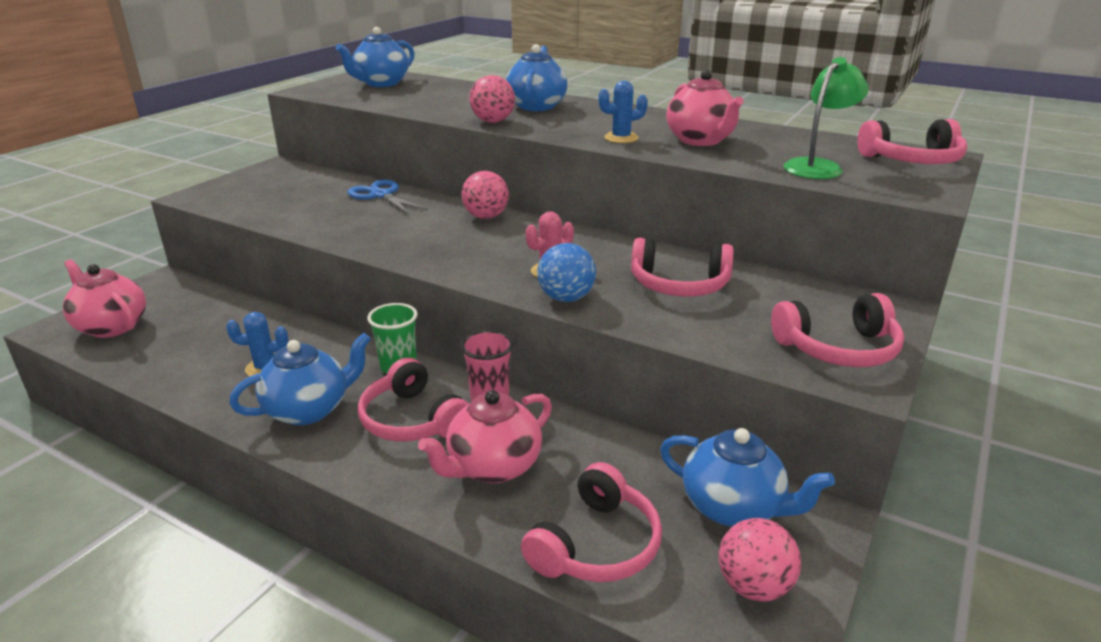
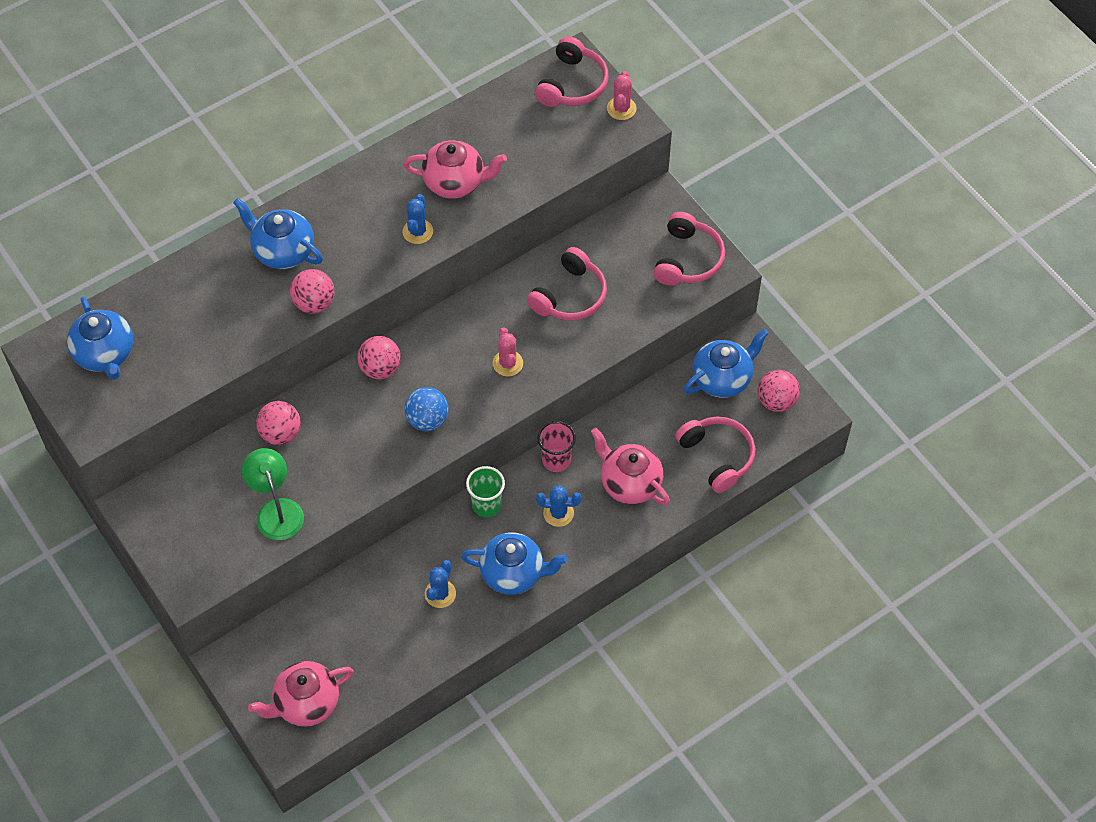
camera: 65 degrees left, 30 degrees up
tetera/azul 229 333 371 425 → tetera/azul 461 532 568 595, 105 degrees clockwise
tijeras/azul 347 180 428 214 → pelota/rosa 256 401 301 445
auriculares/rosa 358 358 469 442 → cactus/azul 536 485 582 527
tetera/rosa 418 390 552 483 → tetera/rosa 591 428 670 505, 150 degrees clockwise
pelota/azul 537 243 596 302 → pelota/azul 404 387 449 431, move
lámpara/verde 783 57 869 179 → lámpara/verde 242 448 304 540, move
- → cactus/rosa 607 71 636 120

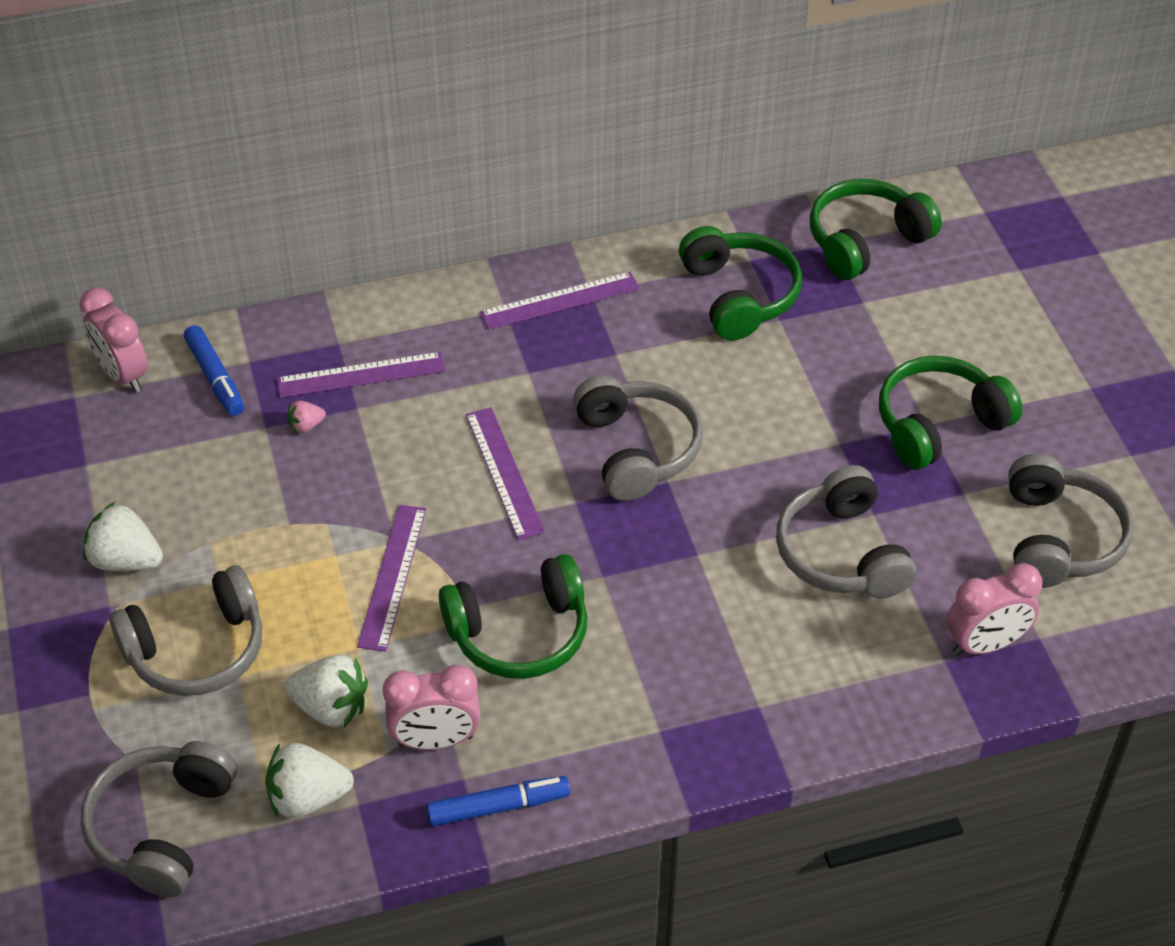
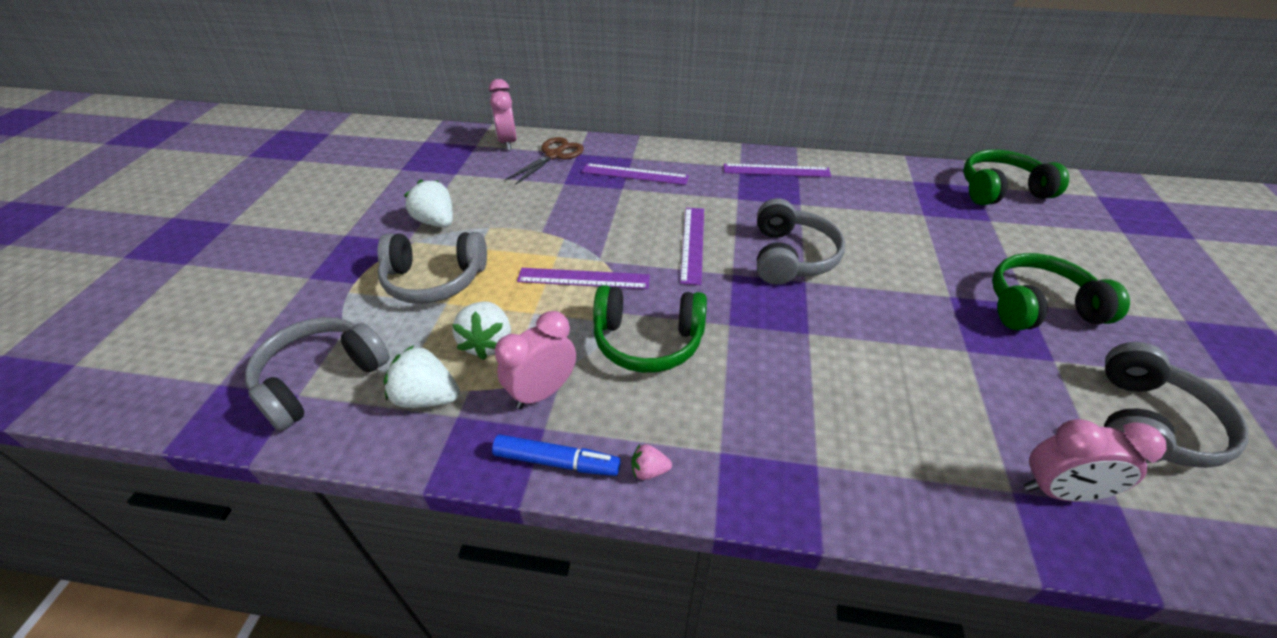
camera: 25 degrees right, 5 degrees down
rotulador/azul 184 325 244 416 → tijeras/marrón 505 137 584 185
fresa/blanco 285 655 368 728 → fresa/blanco 452 301 511 360, 45 degrees clockwise
fresa/rosa 287 401 326 433 → fresa/rosa 632 444 672 480, move
regla/morado 357 505 426 652 → regla/morado 517 268 650 289, 60 degrees clockwise
despertador/rosa 383 665 480 750 → despertador/rosa 495 311 576 409, 120 degrees clockwise
auriculares/verde 679 226 802 341 → -
auriculares/gris 776 465 916 598 → -

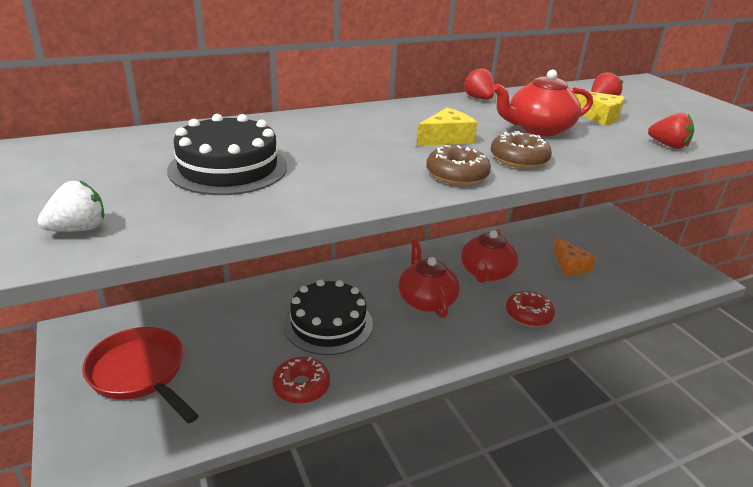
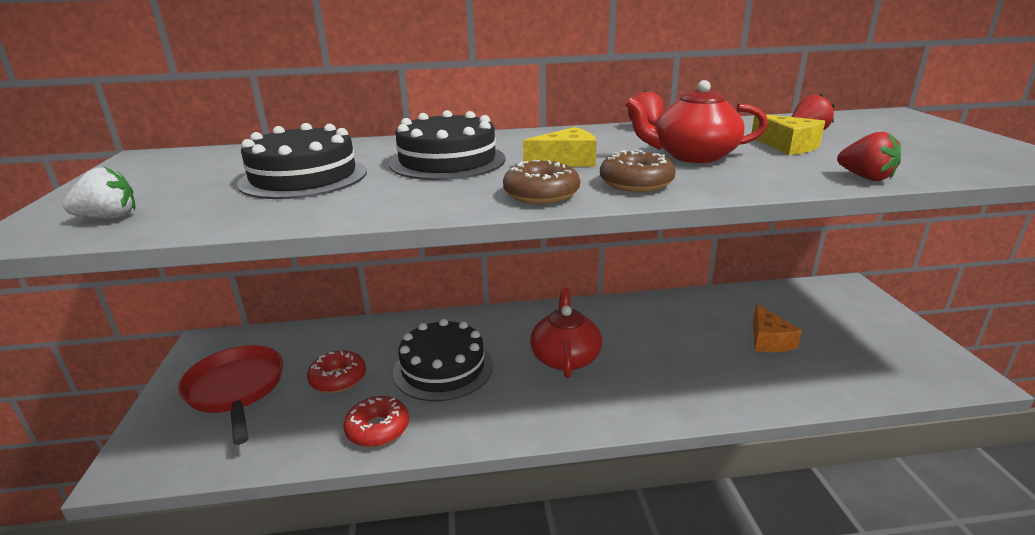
camera: 20 degrees right, 5 degrees down
tetera/rojo 461 229 518 283 → -
rosquilla/rojo 506 291 555 327 → rosquilla/rojo 307 351 366 393, move
- → tarta/negro 389 110 506 180

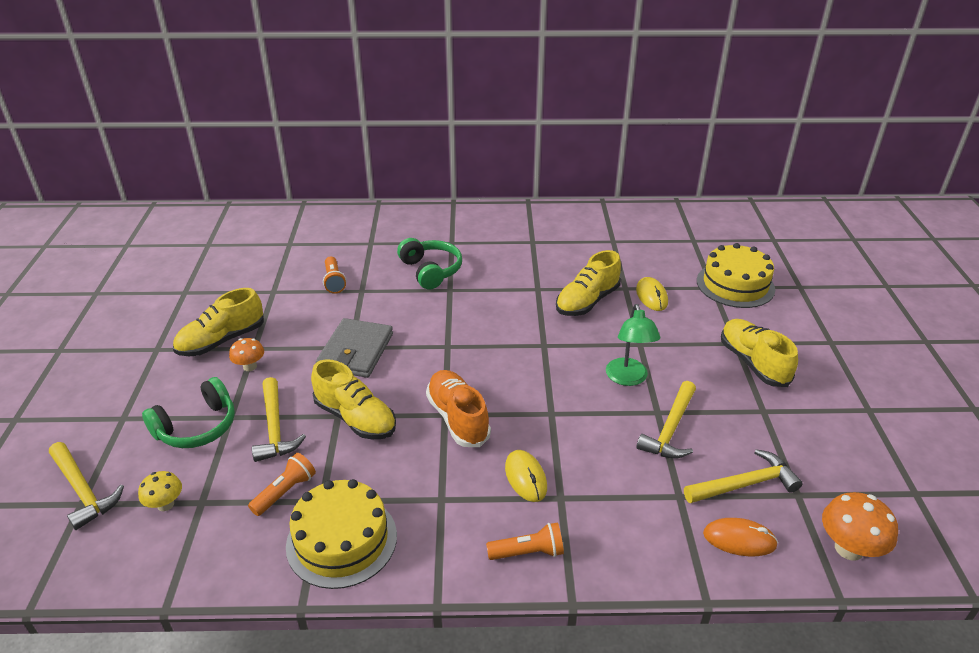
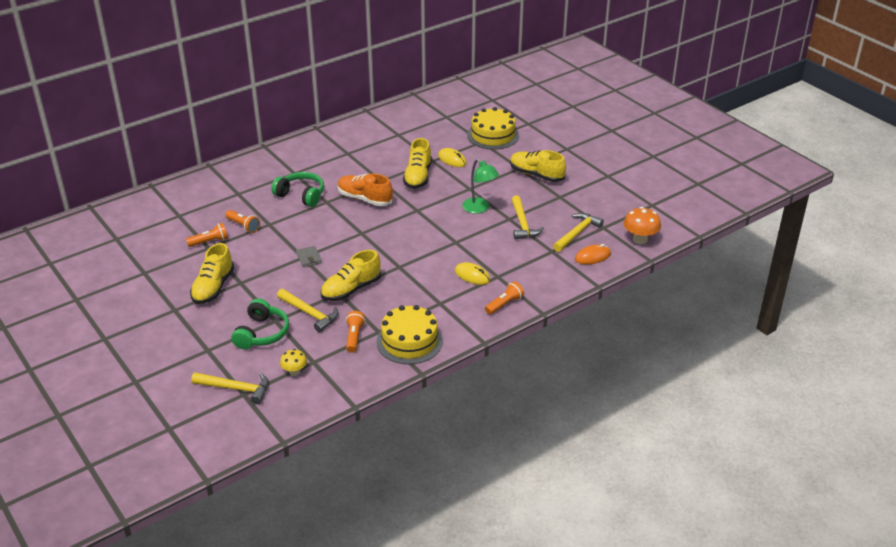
camera: 35 degrees left, 0 degrees up
seta/naranja 229 338 264 371 → -
zapato/amarillo 311 359 396 439 → zapato/amarillo 320 250 381 301, 135 degrees clockwise
cartera/gris 316 318 393 378 → cartera/gris 296 246 322 267, x0.51
zapato/naranja 426 370 491 447 → zapato/naranja 338 174 393 206, move
- → lámpara de mano/naranja 186 223 228 247

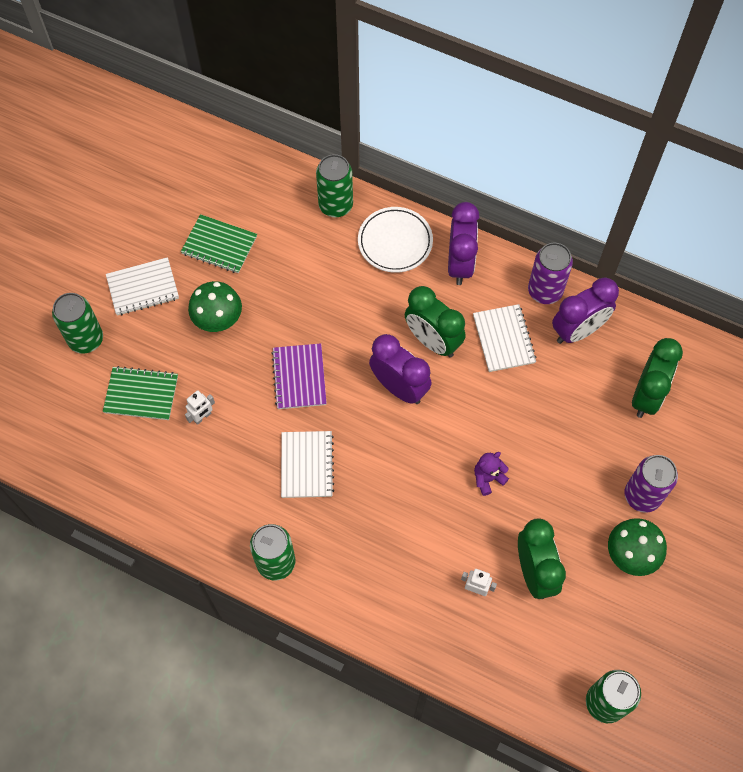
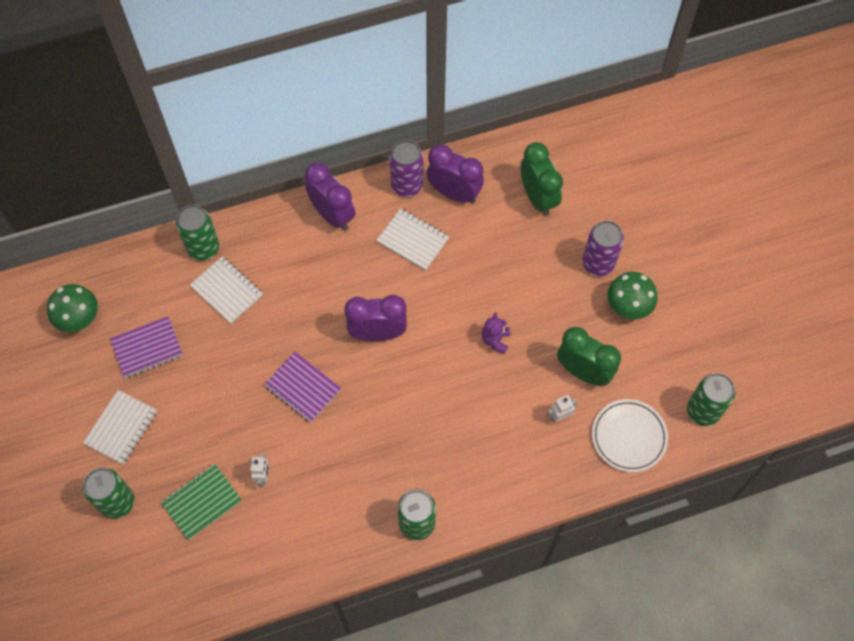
camera: 45 degrees left, 0 degrees up
cuaderno/verde 181 214 257 273 → cuaderno/morado 110 316 183 378
seta/verde 188 281 242 332 → seta/verde 47 284 98 332, move
cuaderno/blanco 281 431 334 498 → cuaderno/blanco 190 256 263 324, move
plato/blanco 358 207 433 273 → plato/blanco 592 399 668 472, move
despertador/verde 405 286 465 357 → -
despertador/morado 552 278 619 344 → despertador/morado 426 144 484 203, 75 degrees counterclockwise

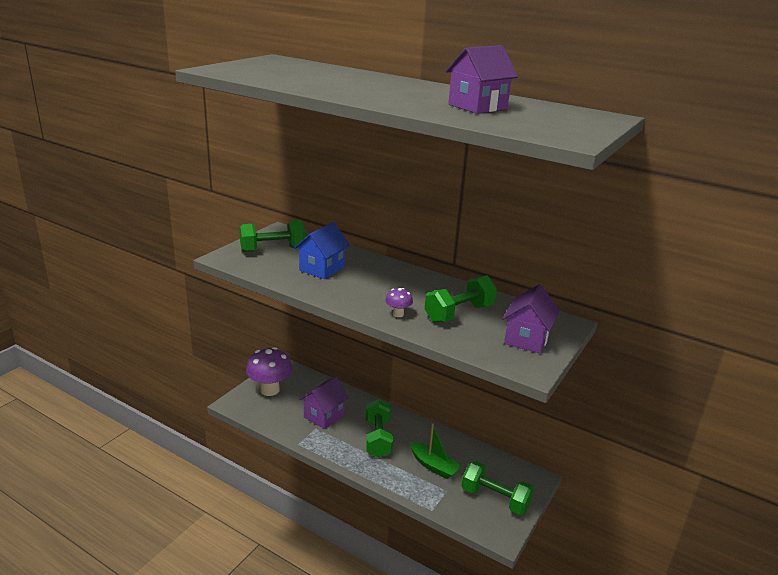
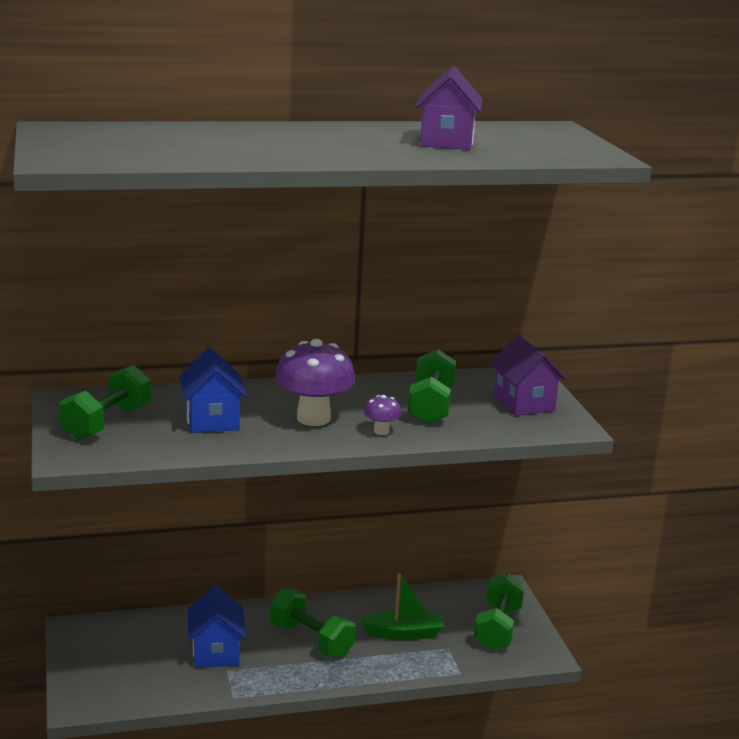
camera: 45 degrees left, 5 degrees down
seta/morado 246 347 292 396 → seta/morado 275 339 355 426, move
casa/morado 299 376 349 429 → casa/azul 188 585 246 668
mancuerna/verde 462 461 534 515 → mancuerna/verde 474 573 525 650, 60 degrees counterclockwise

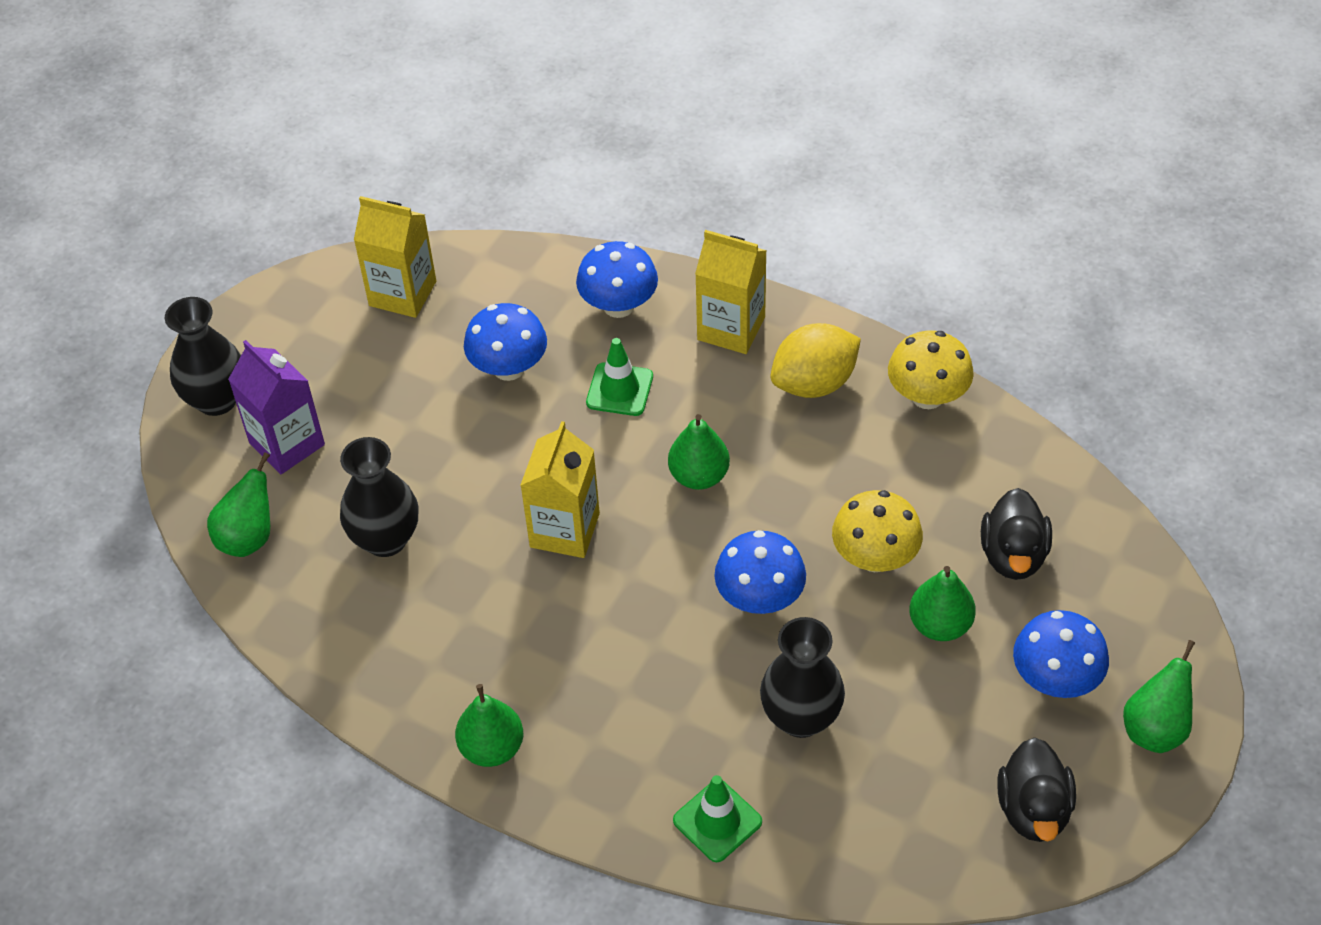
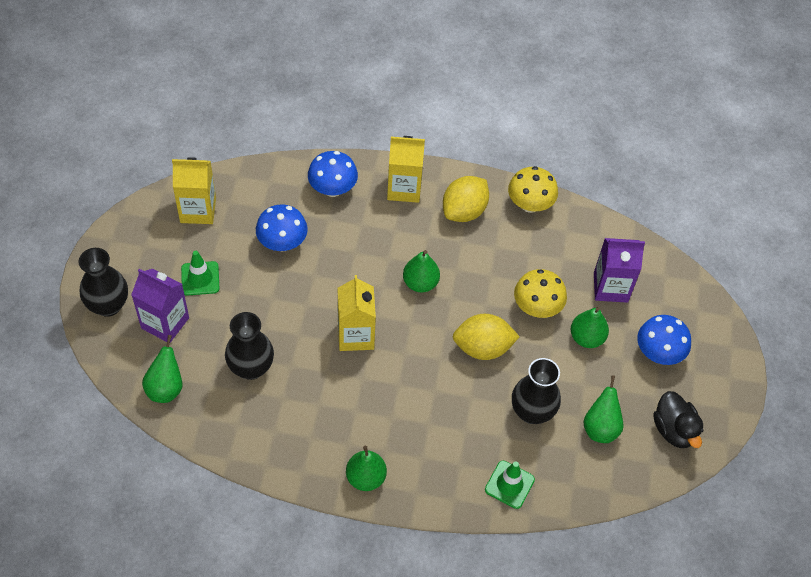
camera: 25 degrees left, 5 degrees up
cono de tráfico/verde 586 338 653 416 → cono de tráfico/verde 181 251 219 296, move
seta/azul 714 530 806 614 → limón/amarillo 453 314 520 360
pato/negro 981 488 1052 580 → cartón de leche/morado 594 238 645 303
pera/verde 1123 640 1195 753 → pera/verde 583 375 624 443, move

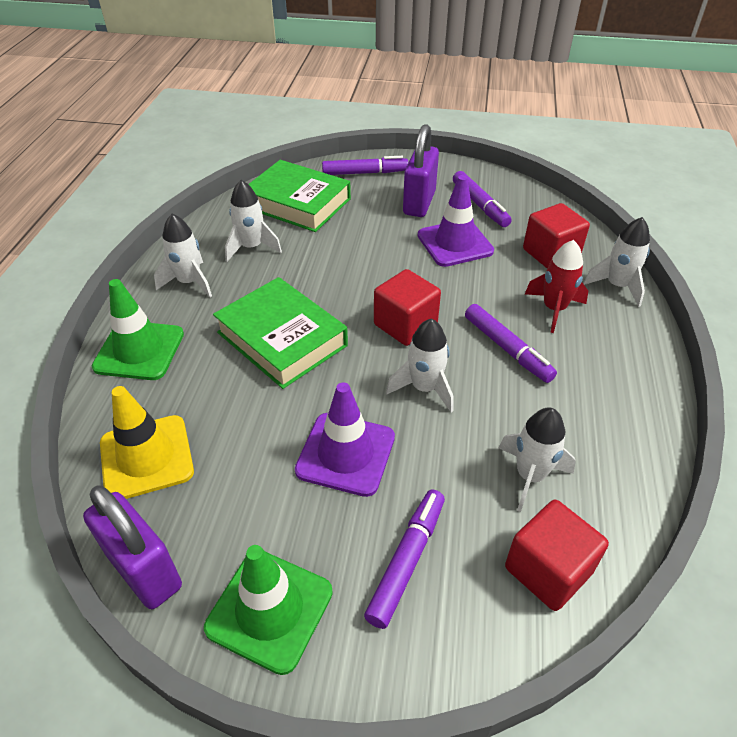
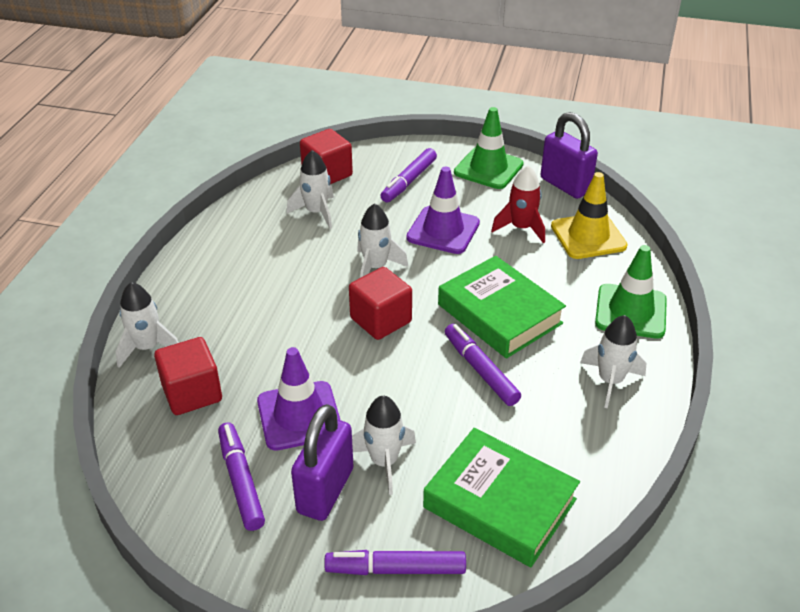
camera: 175 degrees left, 5 degrees down
cohete/blanco 225 180 282 262 → cohete/blanco 352 396 416 495, move
rotulador/morado 465 304 557 383 → rotulador/morado 445 324 521 406, move
cohete/rojo 525 240 588 333 → cohete/rojo 491 165 545 243, move

